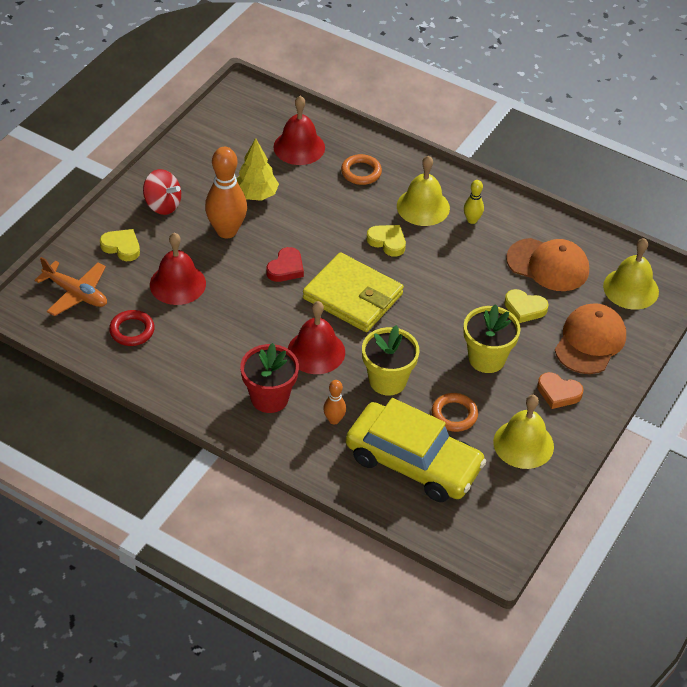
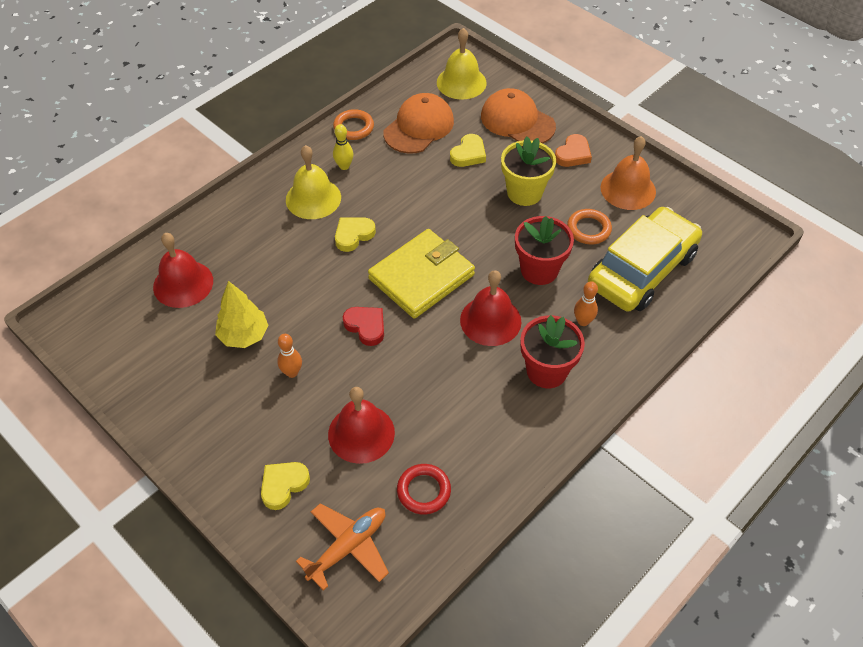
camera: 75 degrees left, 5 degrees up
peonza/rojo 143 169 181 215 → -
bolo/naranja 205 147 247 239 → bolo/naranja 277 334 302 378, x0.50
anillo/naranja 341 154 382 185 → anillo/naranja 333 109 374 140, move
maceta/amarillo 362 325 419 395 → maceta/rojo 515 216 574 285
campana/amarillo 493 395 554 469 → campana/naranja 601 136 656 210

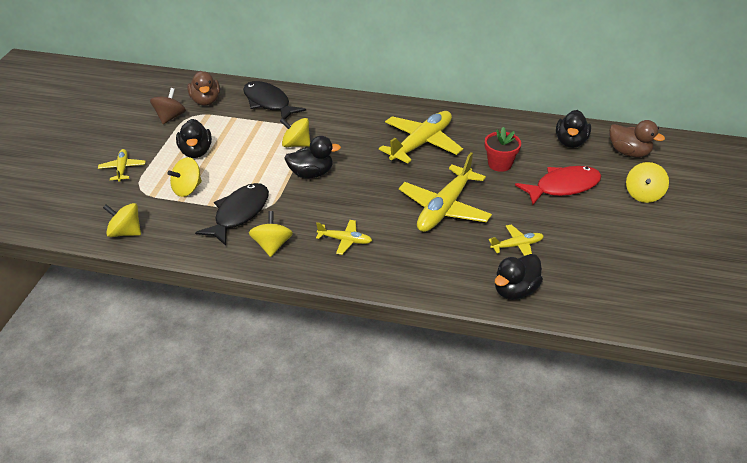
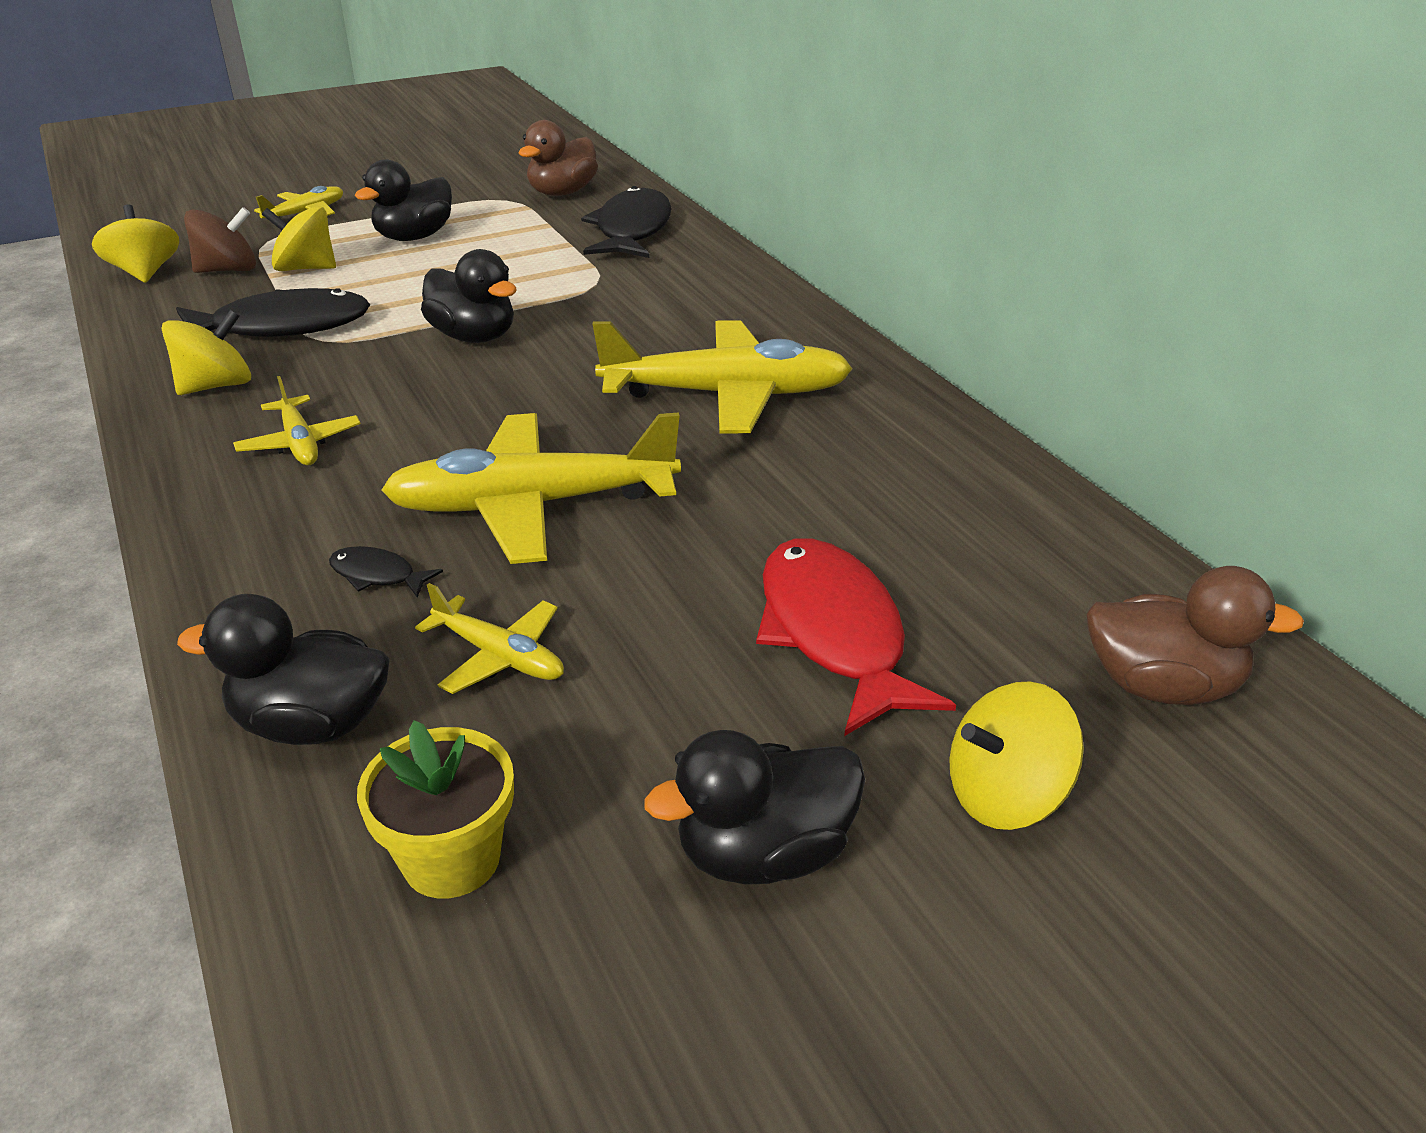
camera: 50 degrees right, 5 degrees down
peonza/marrón 150 88 186 124 → peonza/marrón 184 207 256 273, move
peonza/amarillo 280 118 310 147 → -
maceta/rojo 485 127 521 172 → -
pez/rojo 515 166 601 205 → pez/rojo 756 538 956 736, 135 degrees counterclockwise
pato/negro 556 110 591 148 → pato/negro 644 730 865 885, move
pato/marrón 609 120 665 157 → pato/marrón 1087 566 1304 705, 75 degrees counterclockwise
- → pez/negro 329 546 443 598
- → maceta/amarillo 357 720 514 898

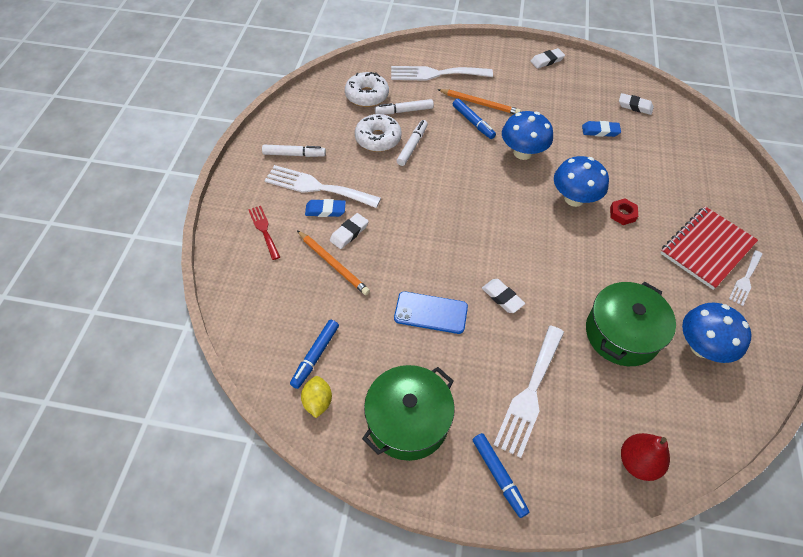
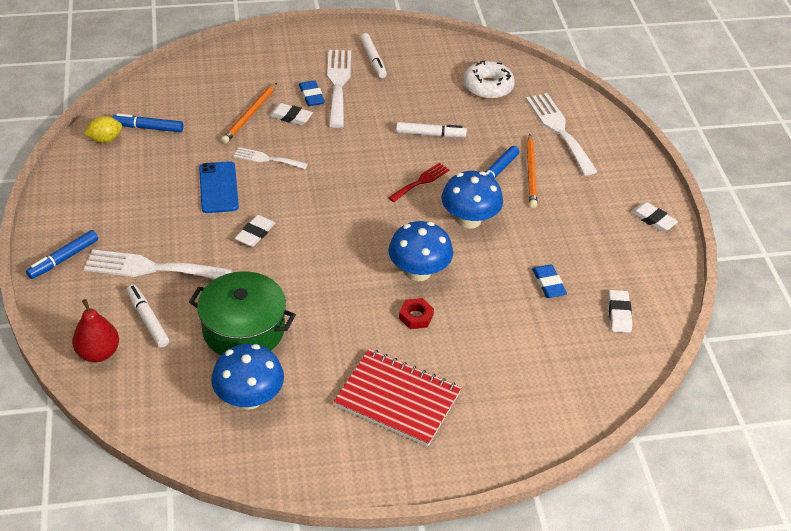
camera: 70 degrees right, 10 degrees down
tenedor/rojo 248 206 280 260 → tenedor/rojo 388 163 449 202, move
rosquilla/blanco 355 114 402 152 → -
olla/verde 362 365 455 461 → -
rotulador/blanco 375 99 434 115 → rotulador/blanco 127 285 169 347, move
tenedor/blanco 729 250 763 306 → tenedor/blanco 234 147 308 169, move

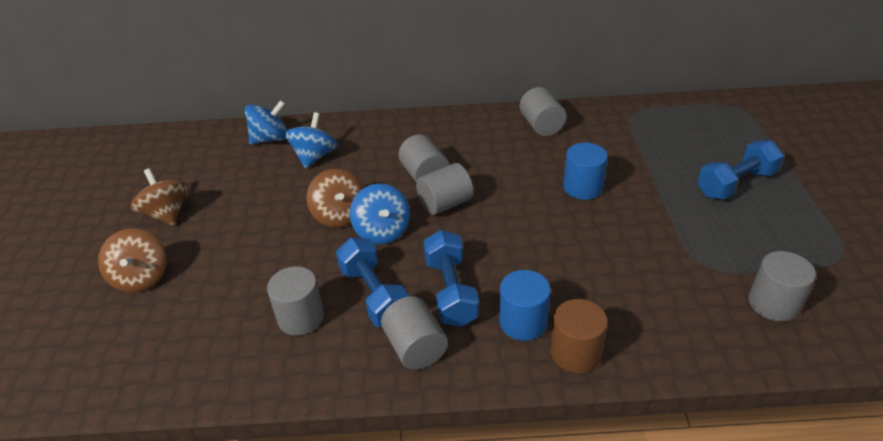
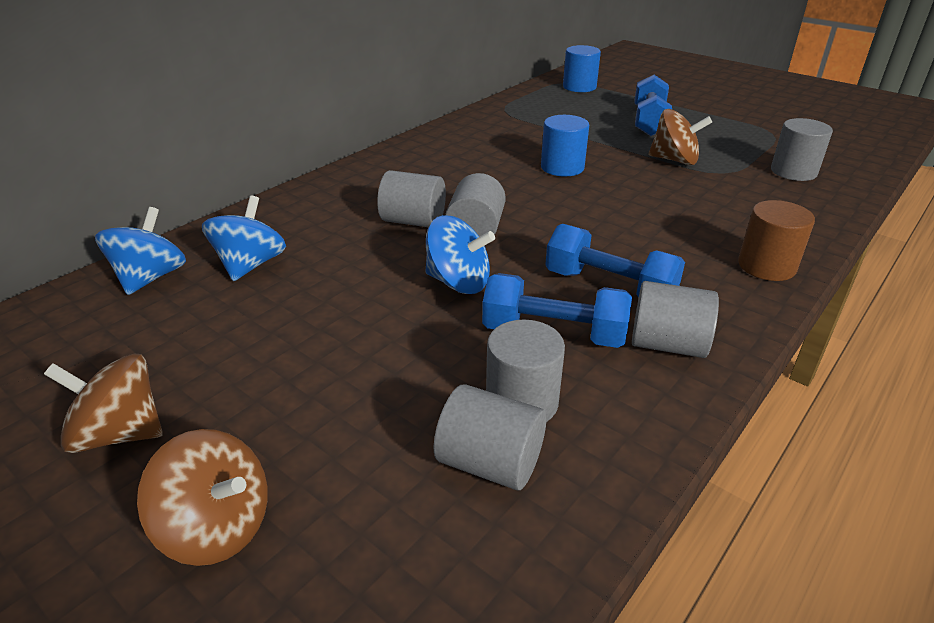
camera: 50 degrees left, 5 degrees down
peonza/azul 285 112 337 168 → peonza/azul 202 196 286 281, 45 degrees clockwise
peonza/marrón 307 169 363 228 → peonza/marrón 649 109 712 165, move
cilindro/azul 499 270 551 341 → cilindro/azul 563 45 601 92, move
cilindro/gris 520 87 567 136 → cilindro/gris 434 384 546 490, move

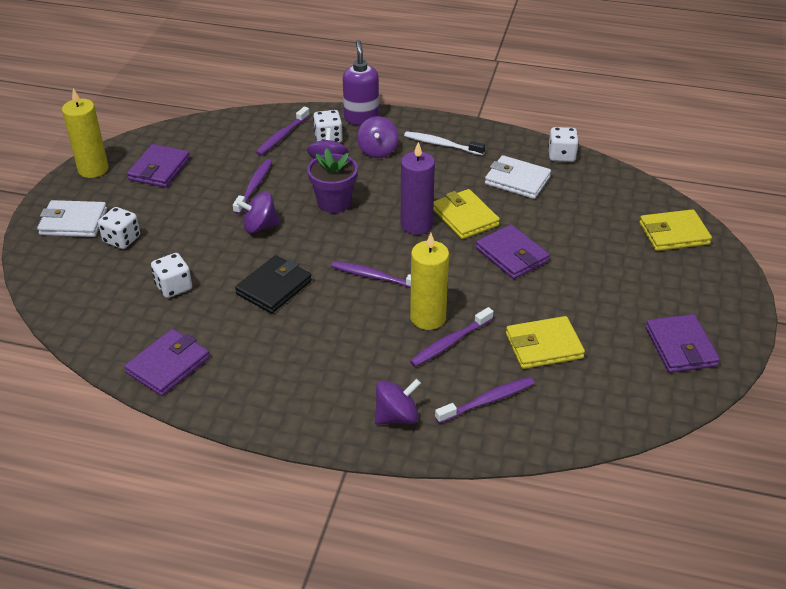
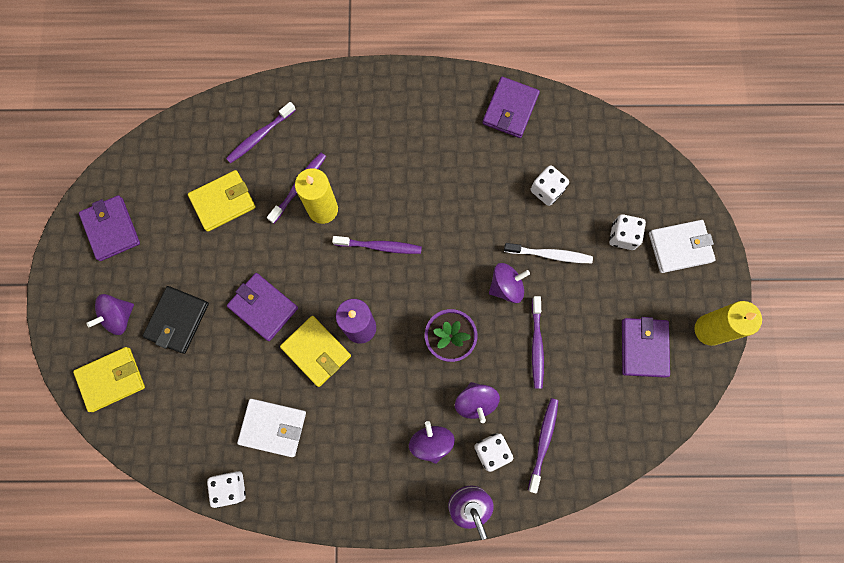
camera: 165 degrees right, 35 degrees up
cartera/negro 235 255 312 314 → cartera/negro 143 286 209 354, move
peonza/morado 375 379 421 425 → peonza/morado 86 294 134 335, move
cepillo de dientes/blanco 404 131 485 155 → cepillo de dientes/blanco 504 243 593 263, move

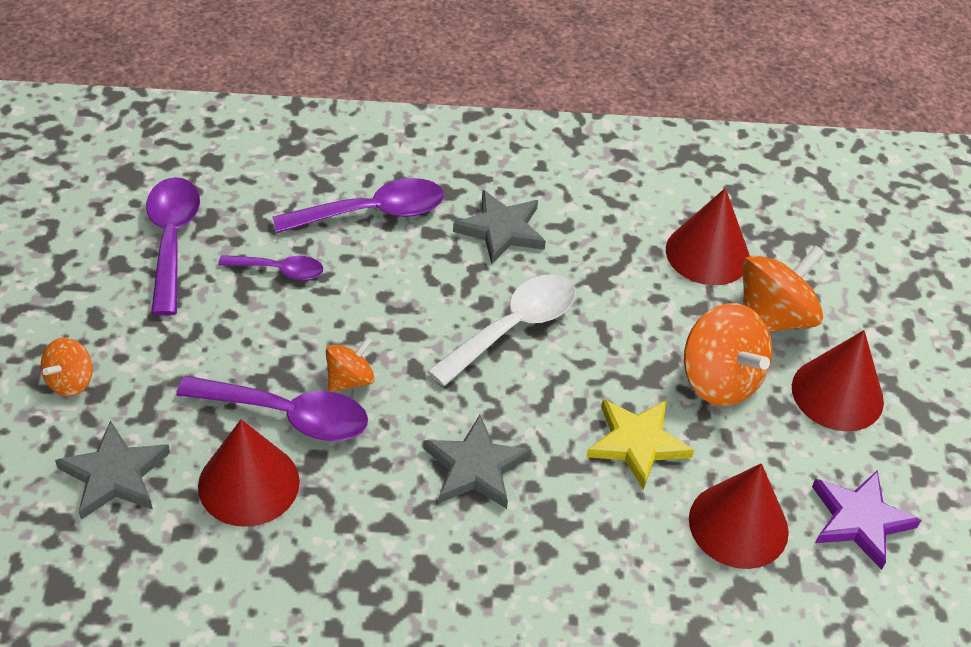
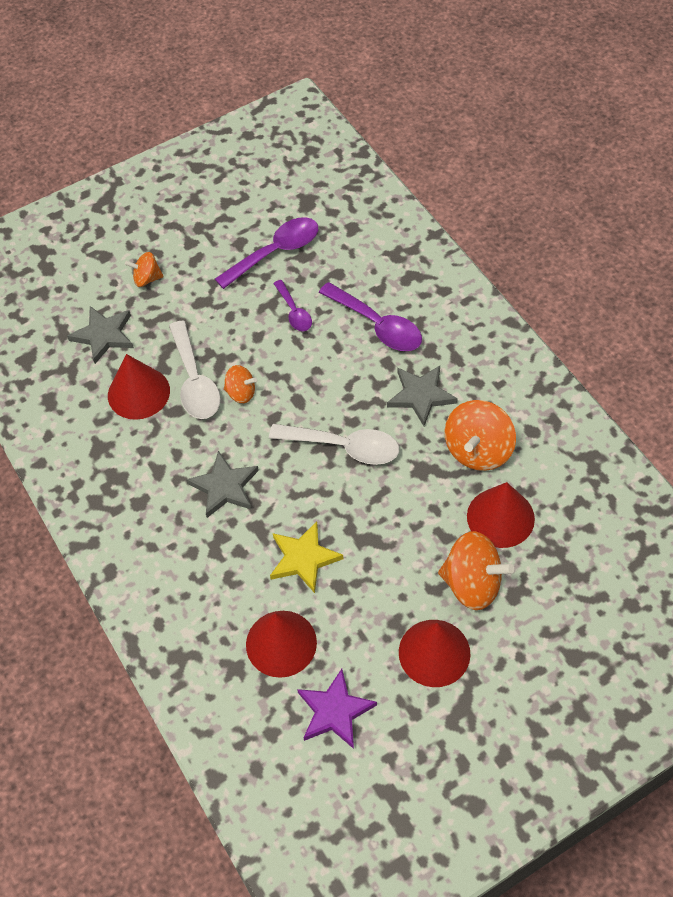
camera: 65 degrees right, 10 degrees up
cuchara/morado 176 376 368 441 → cuchara/blanco 169 321 220 419
peonza/naranja 684 303 772 406 → peonza/naranja 445 400 516 471, move

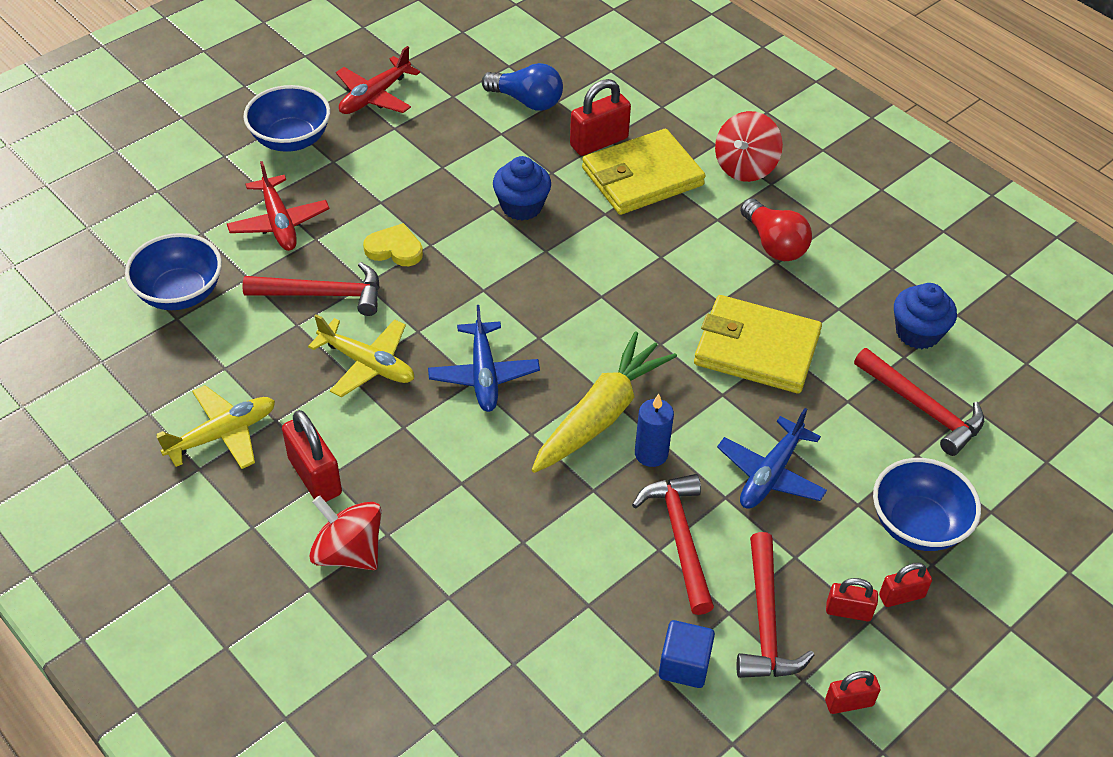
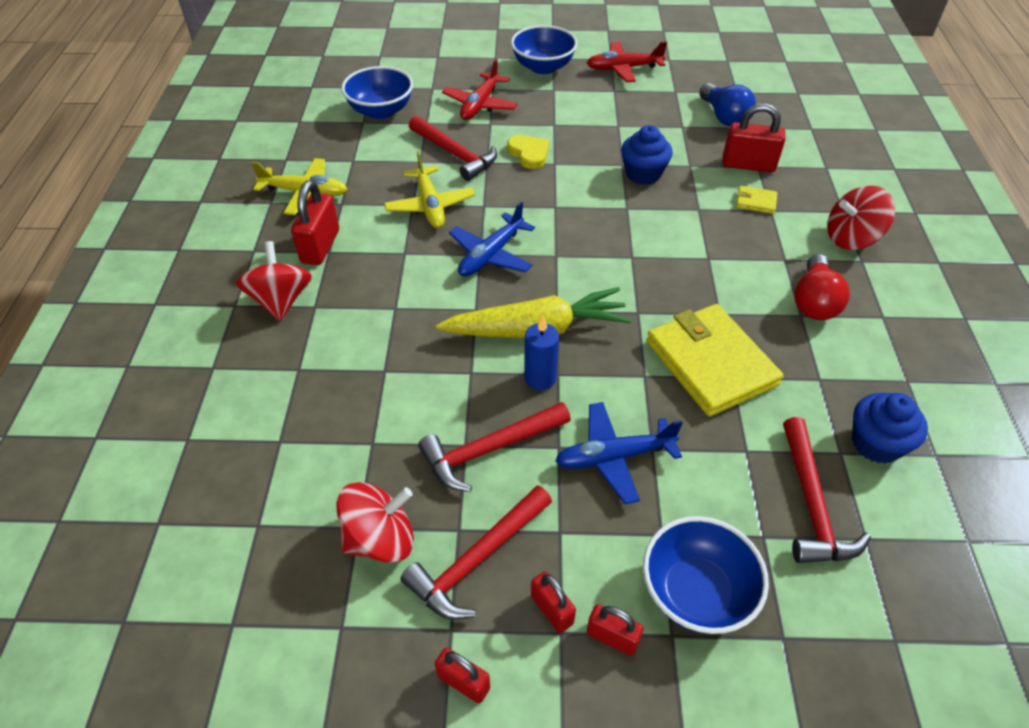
camera: 45 degrees right, 0 degrees up
cartera/amarillo 582 129 706 215 → cartera/amarillo 736 186 777 214, x0.42
martillo/rojo 632 474 714 615 → martillo/rojo 418 402 571 492, 150 degrees counterclockwise
cubo/azul 659 620 715 688 → peonza/rojo 337 482 414 563

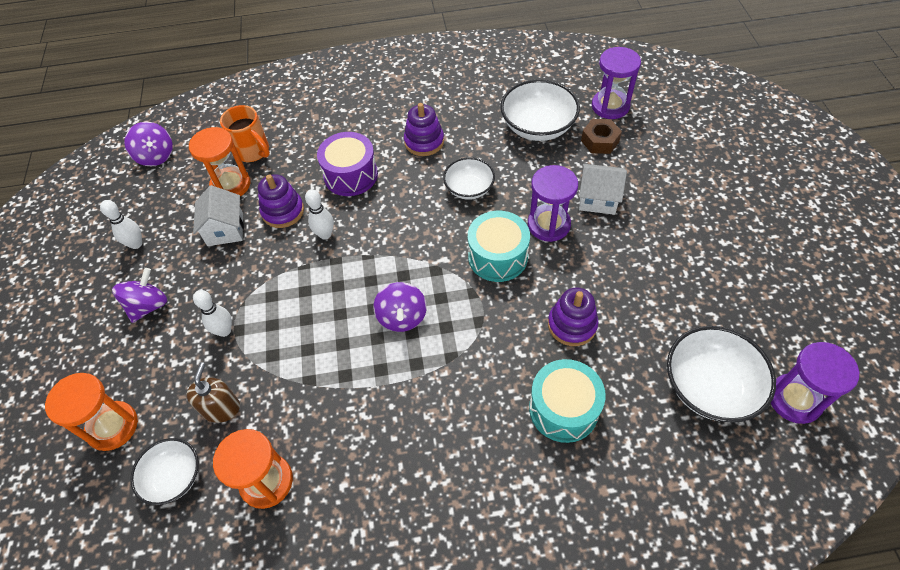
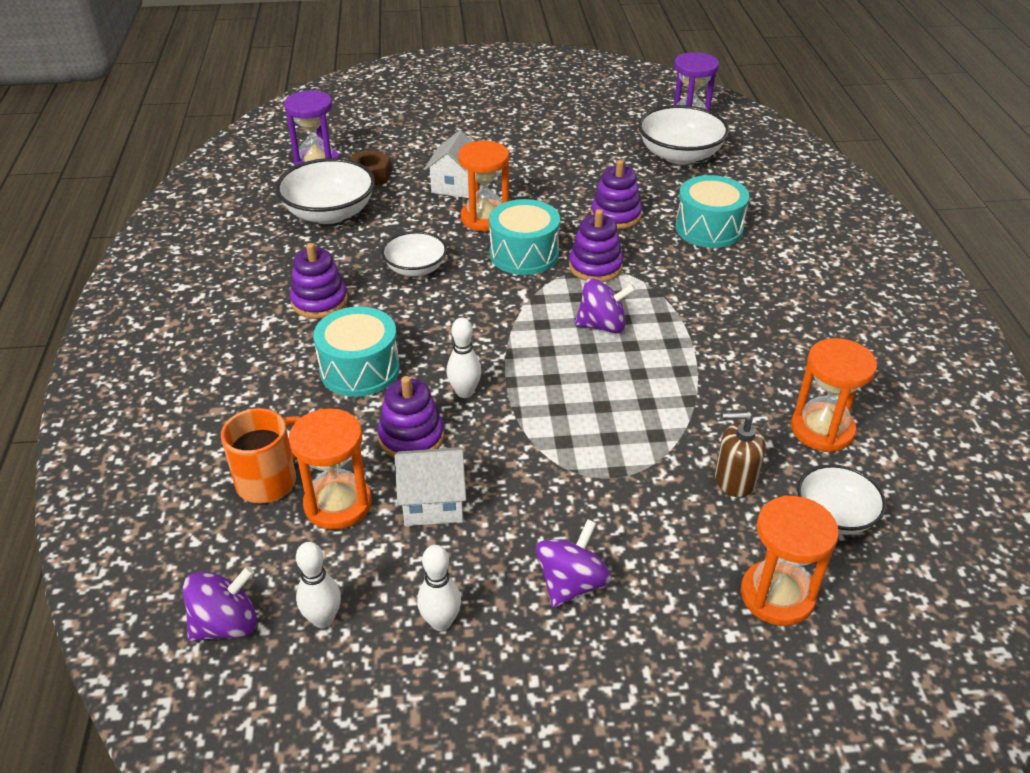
camera: 90 degrees left, 15 degrees down
peonza/morado 112 268 167 323 → peonza/morado 536 519 612 608, 90 degrees clockwise
bolo/blanco 193 290 232 337 → bolo/blanco 296 542 341 628, move
tambor/morado 317 132 378 196 → tambor/turquesa 313 306 400 397
reloj de arena/morado 528 165 578 242 → reloj de arena/naranja 458 141 509 231
- → juguete apilable/morado 569 209 623 282

